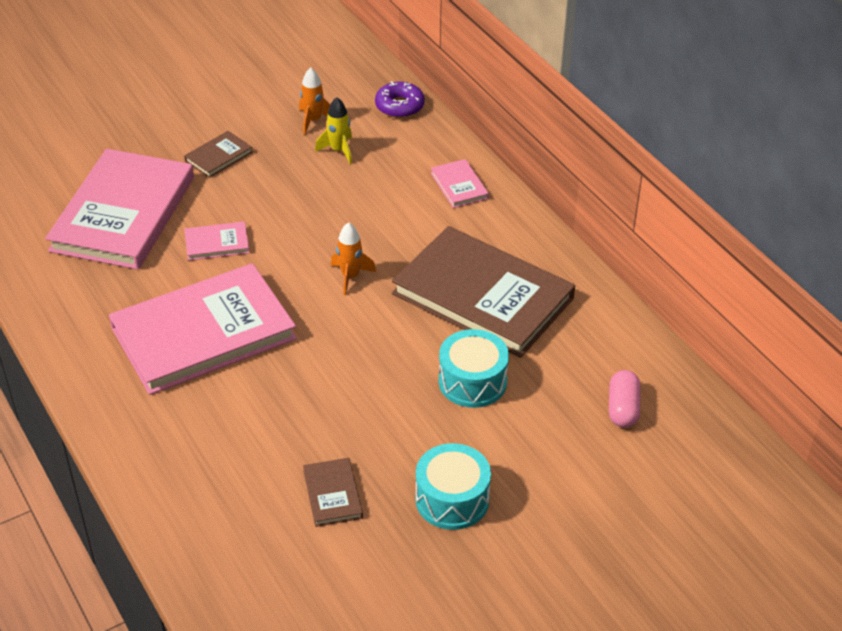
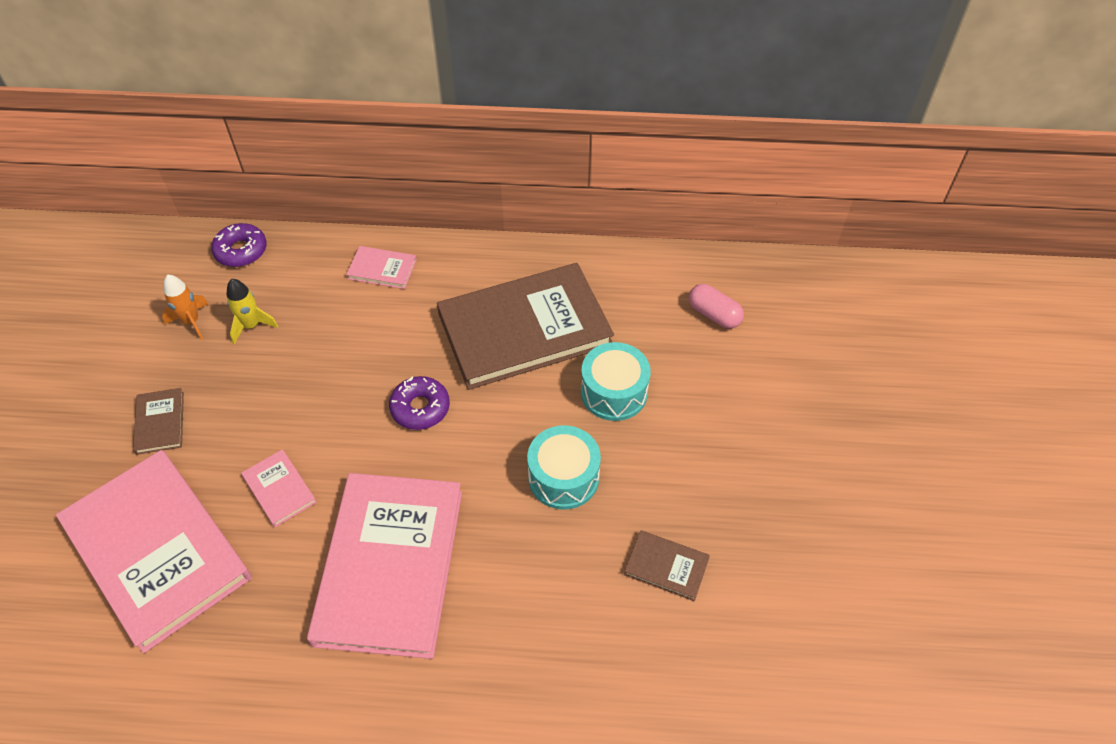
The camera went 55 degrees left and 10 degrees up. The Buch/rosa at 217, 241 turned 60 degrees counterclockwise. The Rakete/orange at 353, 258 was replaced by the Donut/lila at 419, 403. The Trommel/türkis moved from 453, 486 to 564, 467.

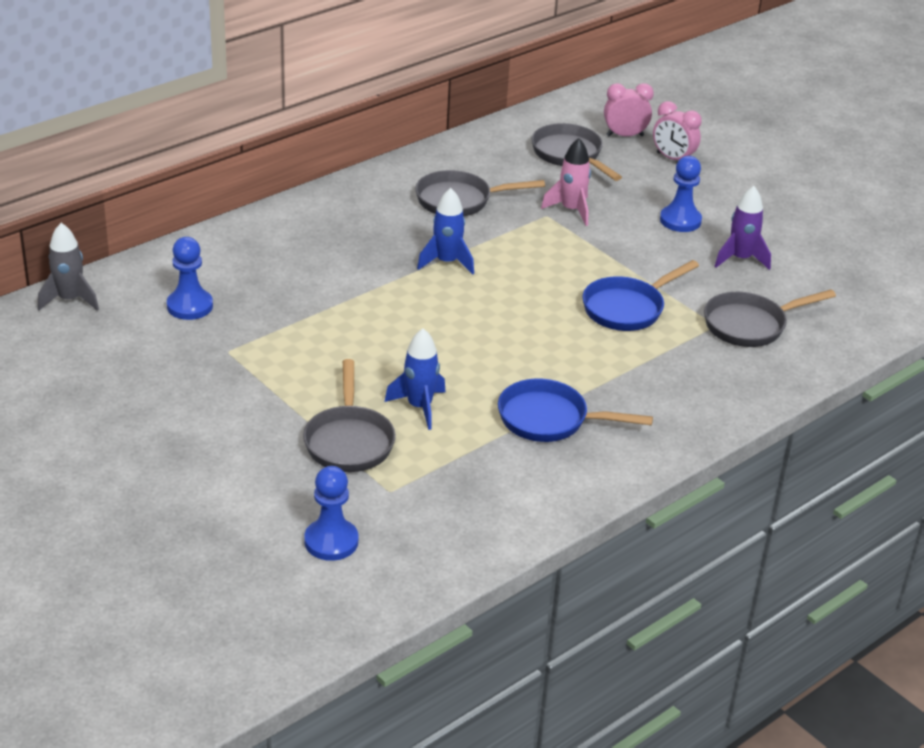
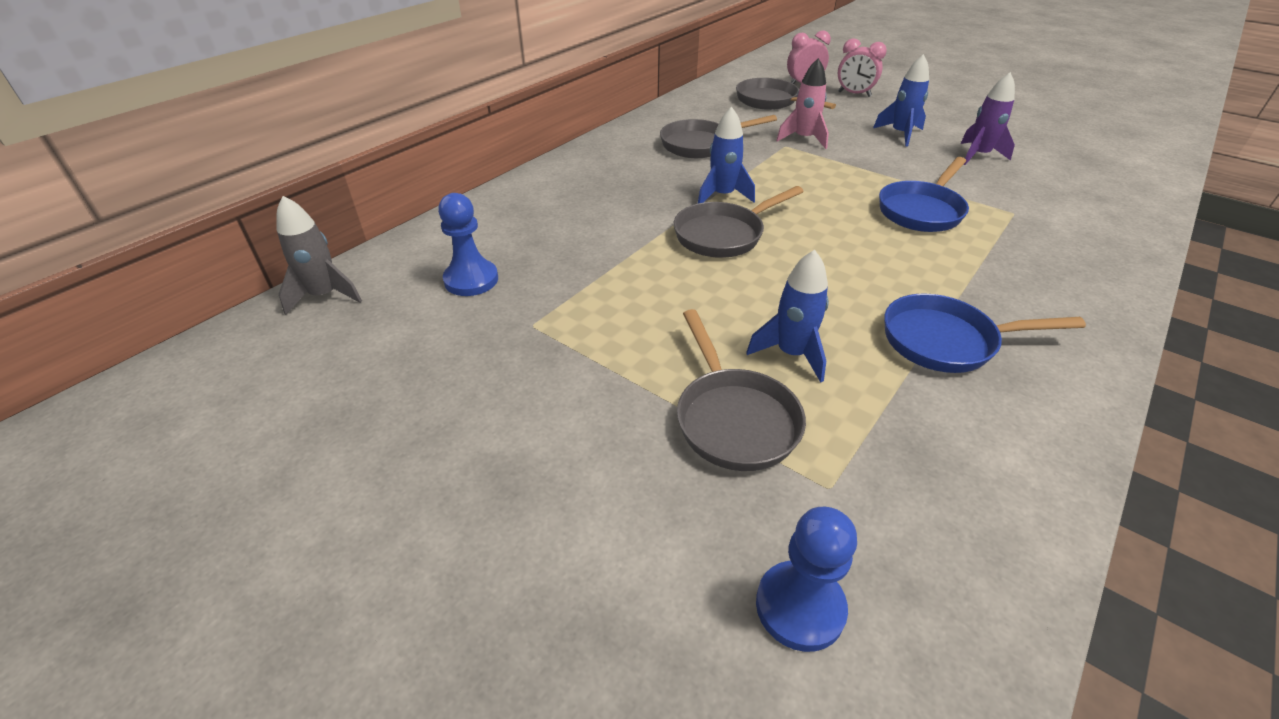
The camera went 10 degrees left and 5 degrees up. The Bauer/blau at 681, 194 was replaced by the Rakete/blau at 901, 100. The Pfanne/grau moved from 770, 318 to 739, 222.

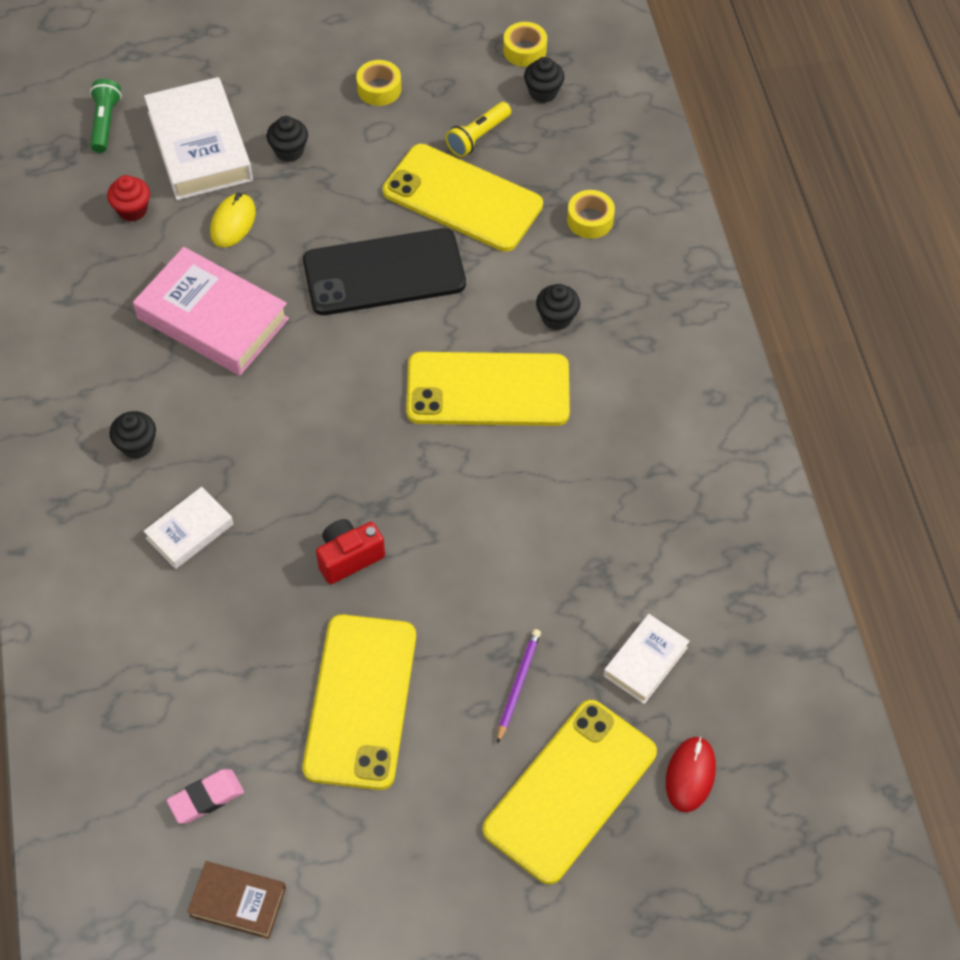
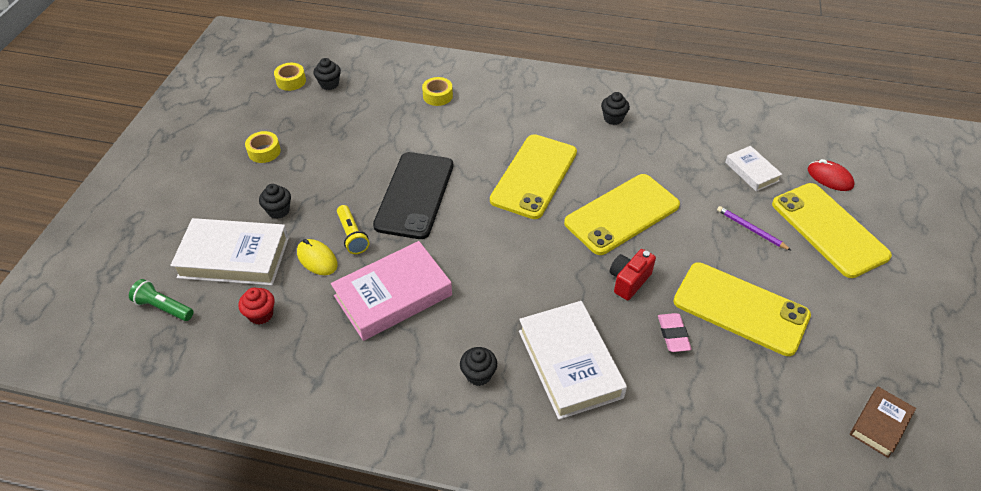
The camera went 65 degrees left and 10 degrees down. The Buch/weiß at 188, 528 changed to 1.86 times the size. The Radiergummi/rosa moved from 205, 796 to 675, 332. The Kamera/rot at 350, 551 turned 45 degrees clockwise. The Handy/gelb moved from 463, 198 to 622, 214. The Taschenlampe/gelb moved from 478, 129 to 353, 229. The Muffin/schwarz moved from 558, 307 to 615, 108.

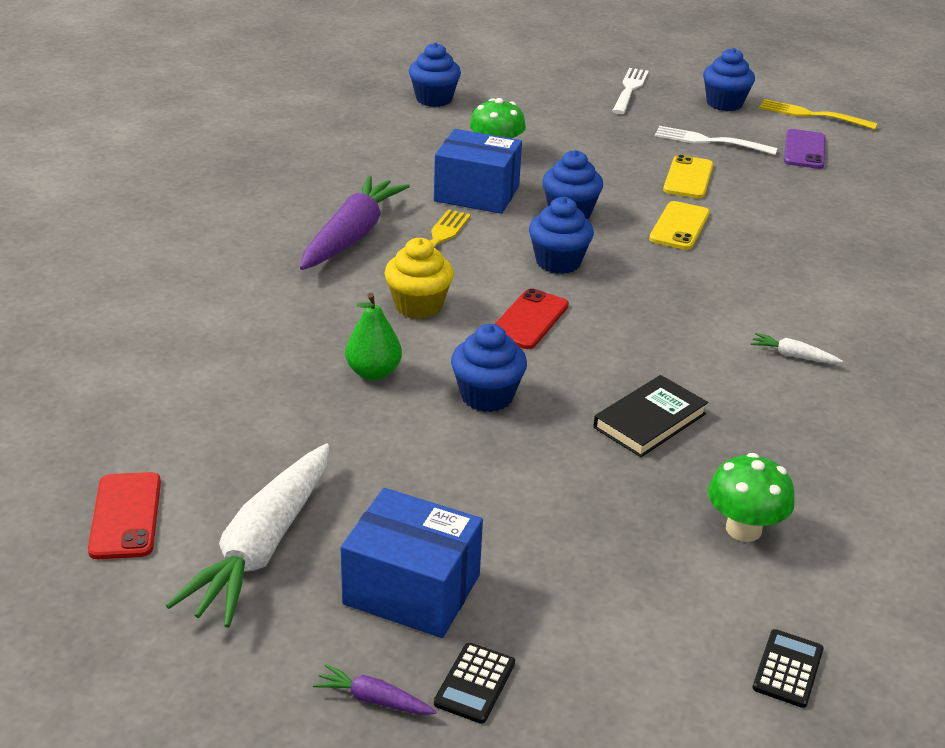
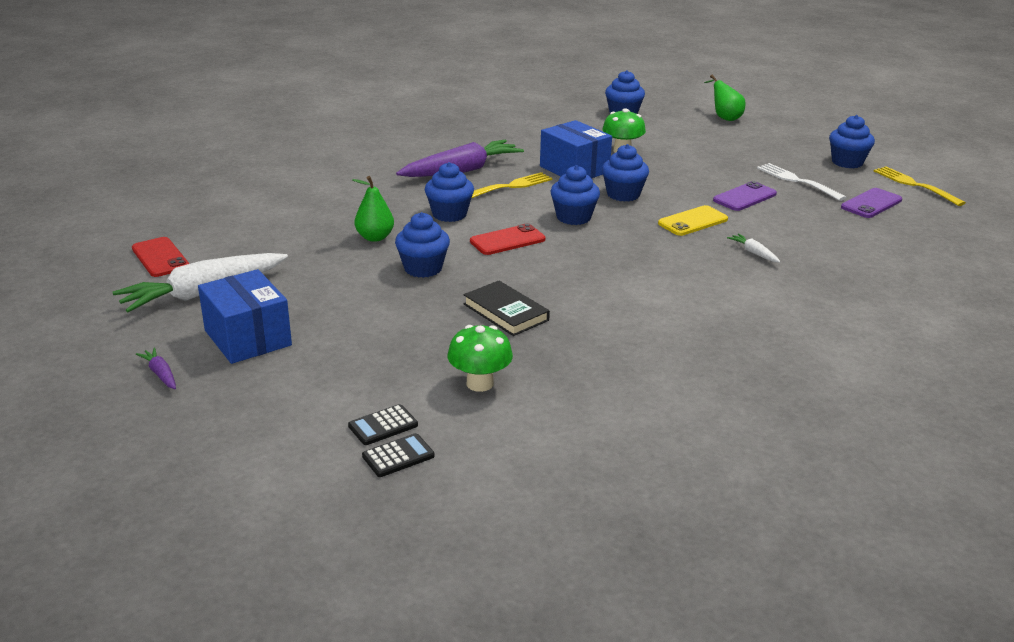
The camera went 35 degrees right and 5 degrees down. The Handy/rot at 124, 515 turned 60 degrees counterclockwise. The Muffin/gelb at 419, 278 became the Muffin/blau at 449, 192. The Taschenrechner/schwarz moved from 474, 683 to 383, 424. The Buch/schwarz at 650, 416 turned 60 degrees clockwise. The Gabel/weiß at 630, 91 disappeared. The Handy/gelb at 688, 176 became the Handy/lila at 745, 196. The Karotte/weiß moved from 797, 348 to 754, 248. The Birne/grün at 725, 98 appeared.

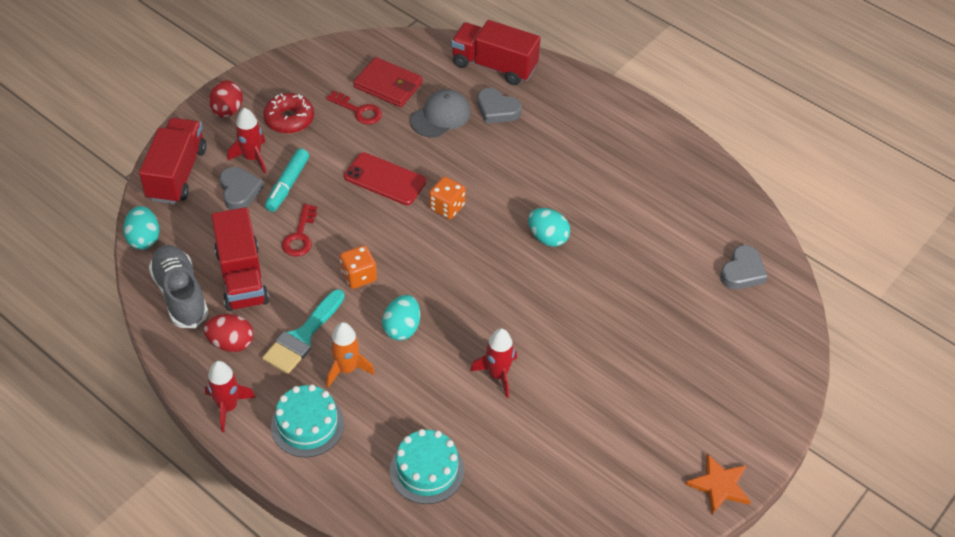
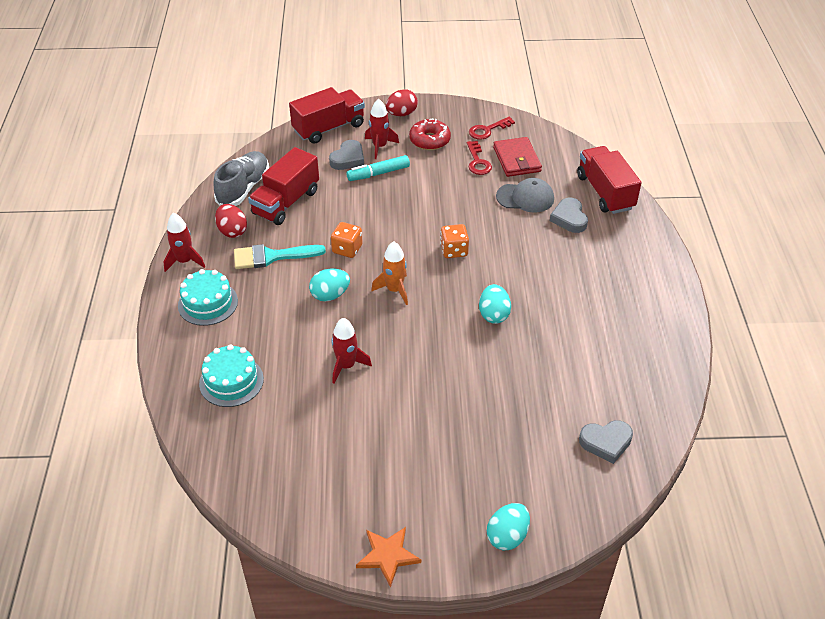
The camera went 50 degrees right and 5 degrees down. The Ei/türkis moved from 141, 228 to 508, 527. The Schlüssel/rot moved from 299, 230 to 492, 128. The Rakete/orange moved from 350, 355 to 389, 273. The Handy/rot at 385, 178 disappeared.

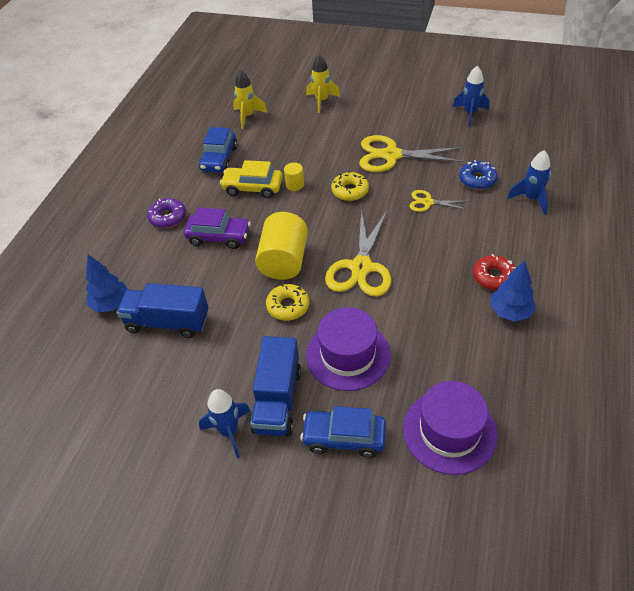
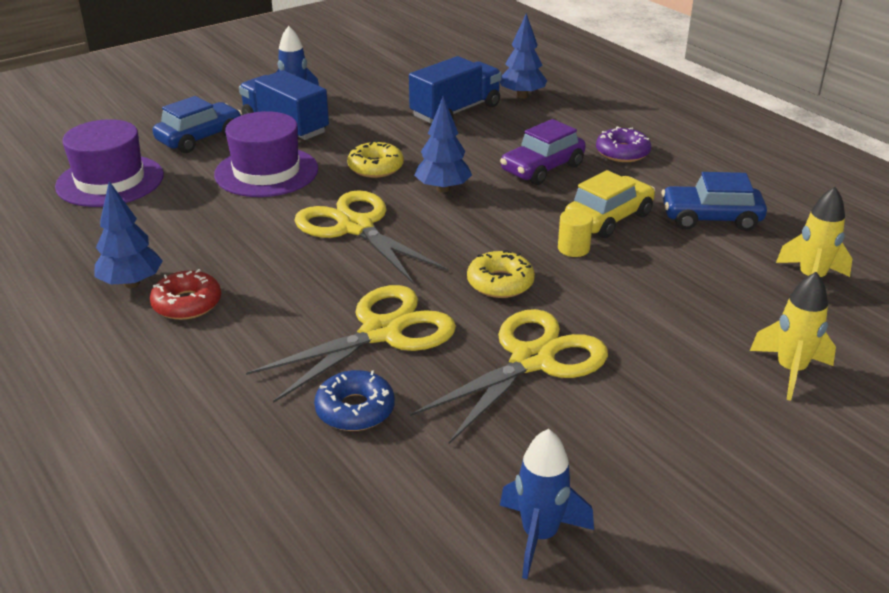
The camera went 125 degrees right and 15 degrees down. The Auto/blau at 218, 149 turned 45 degrees counterclockwise. The Vollzylinder/gelb at 281, 246 was replaced by the Baum/blau at 443, 144. The Schere/gelb at 438, 201 changed to 1.93 times the size. The Rakete/blau at 529, 182 disappeared.

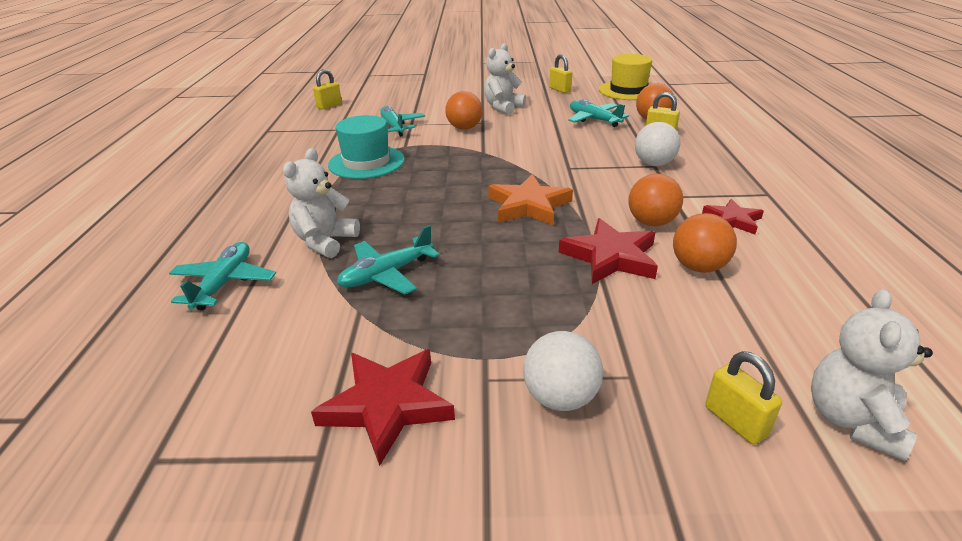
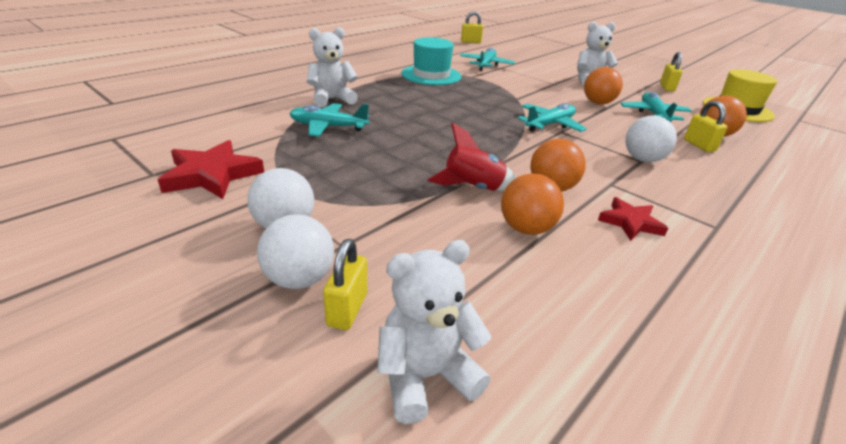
The camera went 40 degrees right and 0 degrees up. The Flugzeug/türkis moved from 222, 276 to 552, 117. The Ball/orange moved from 464, 110 to 603, 85. The Stern/orange at 530, 200 disappeared. The Stern/rot at 608, 251 was replaced by the Rakete/rot at 472, 156. The Ball/weiß at 295, 251 appeared.

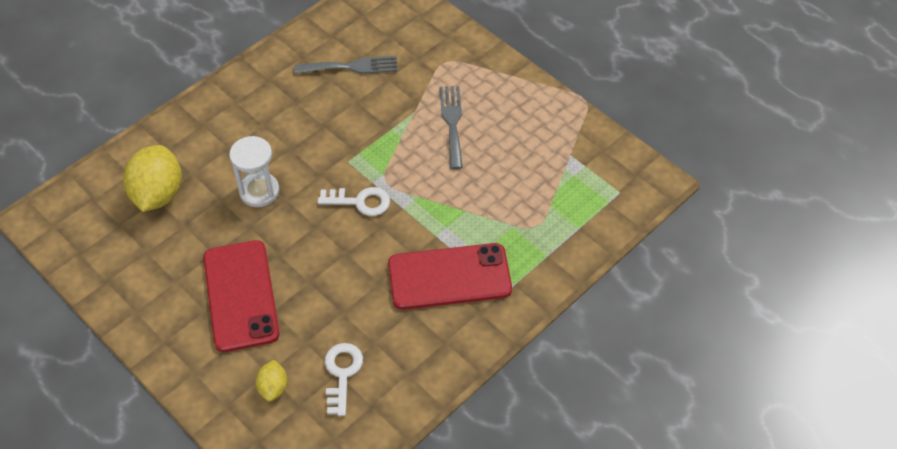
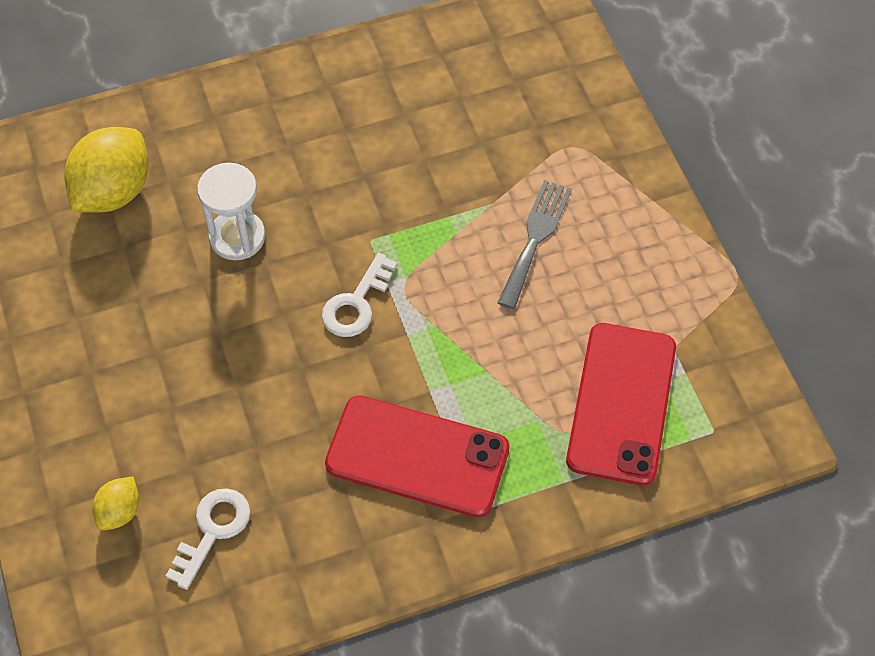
The camera went 25 degrees right and 5 degrees up. The Handy/rot moved from 241, 296 to 621, 404. The Gabel/grau at 346, 65 disappeared. The Schlüssel/weiß at 353, 201 turned 90 degrees clockwise.

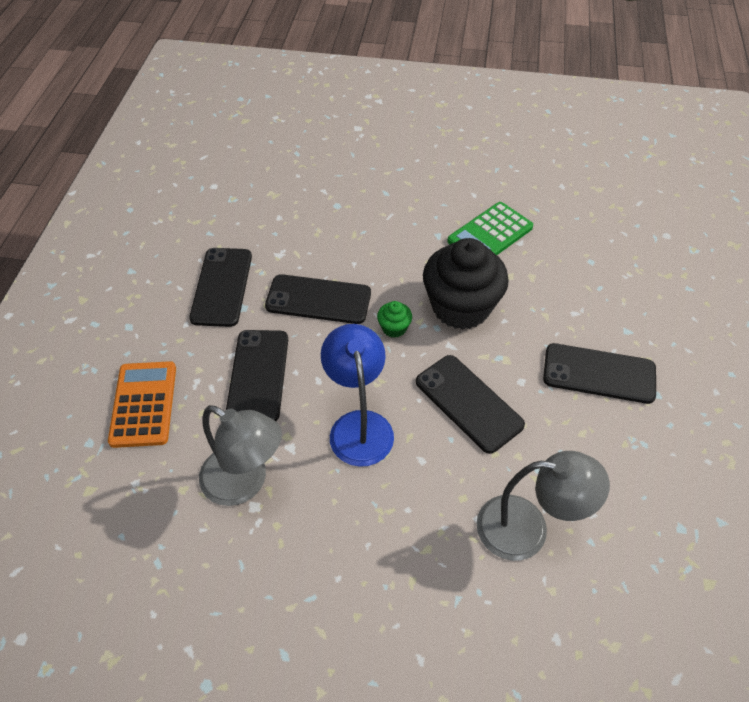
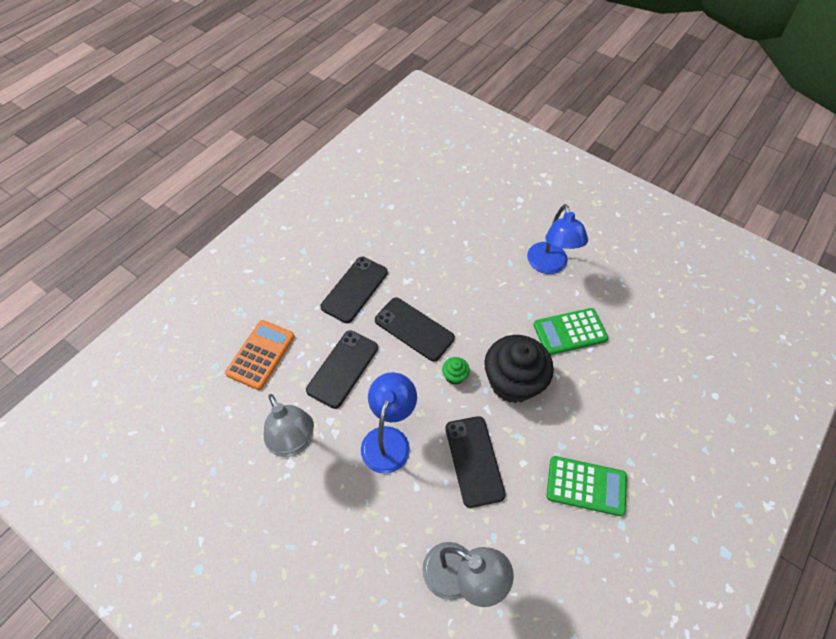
The camera went 25 degrees right and 5 degrees up. The Handy/schwarz at 599, 373 was replaced by the Taschenrechner/grün at 586, 486. The Lampe/blau at 557, 239 appeared.

